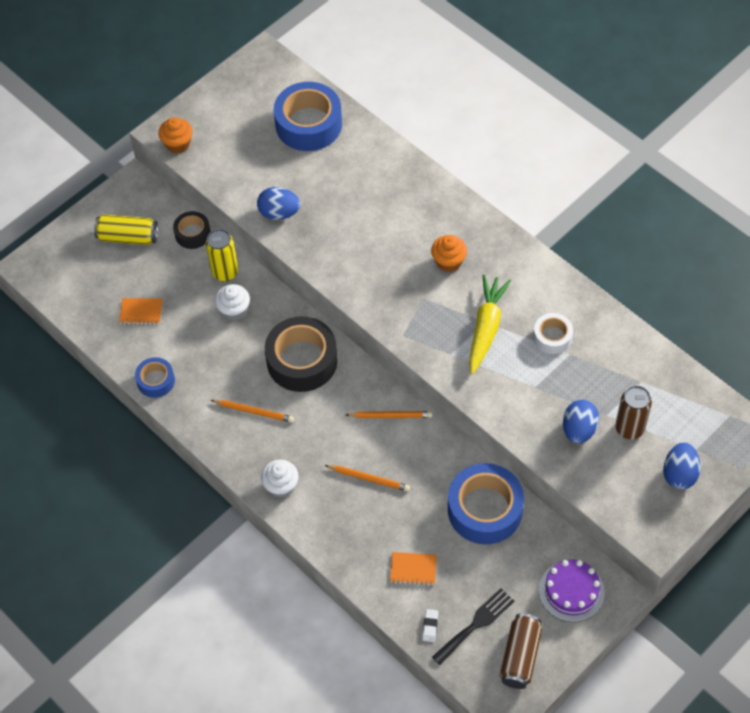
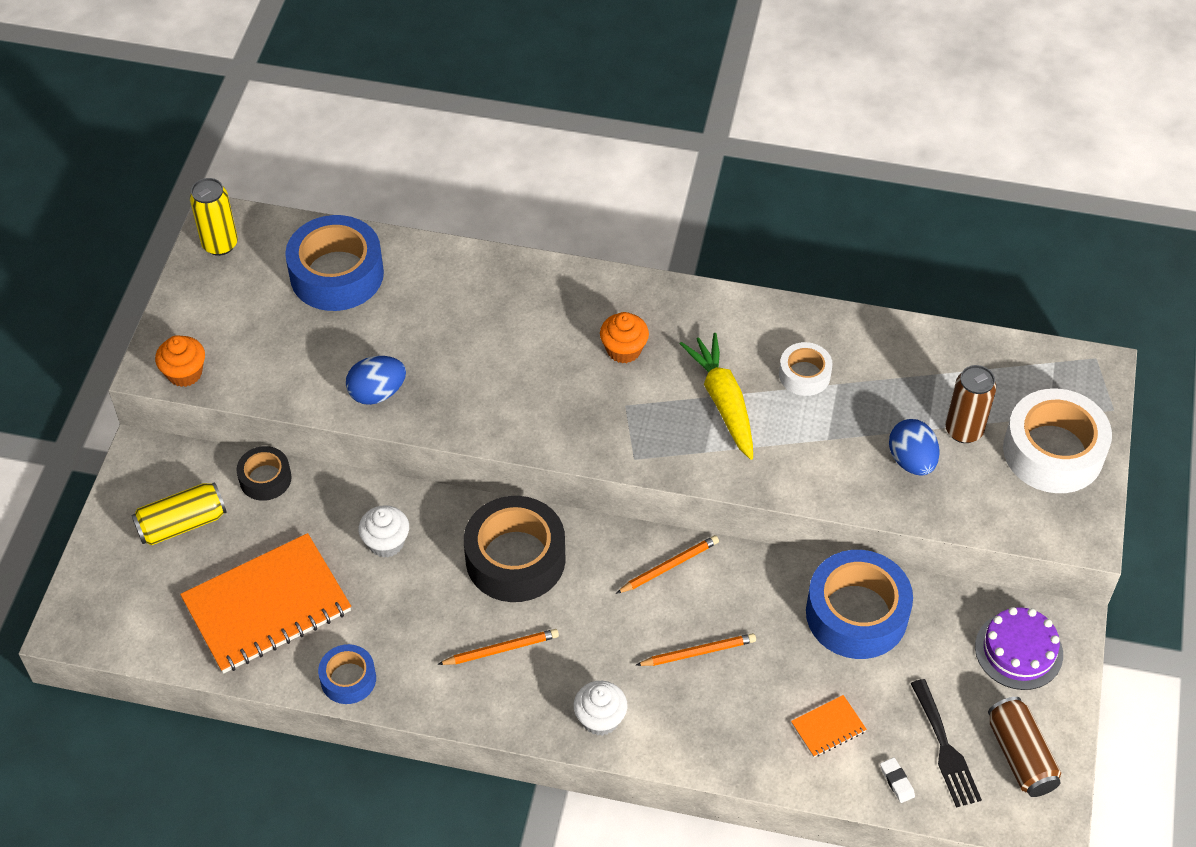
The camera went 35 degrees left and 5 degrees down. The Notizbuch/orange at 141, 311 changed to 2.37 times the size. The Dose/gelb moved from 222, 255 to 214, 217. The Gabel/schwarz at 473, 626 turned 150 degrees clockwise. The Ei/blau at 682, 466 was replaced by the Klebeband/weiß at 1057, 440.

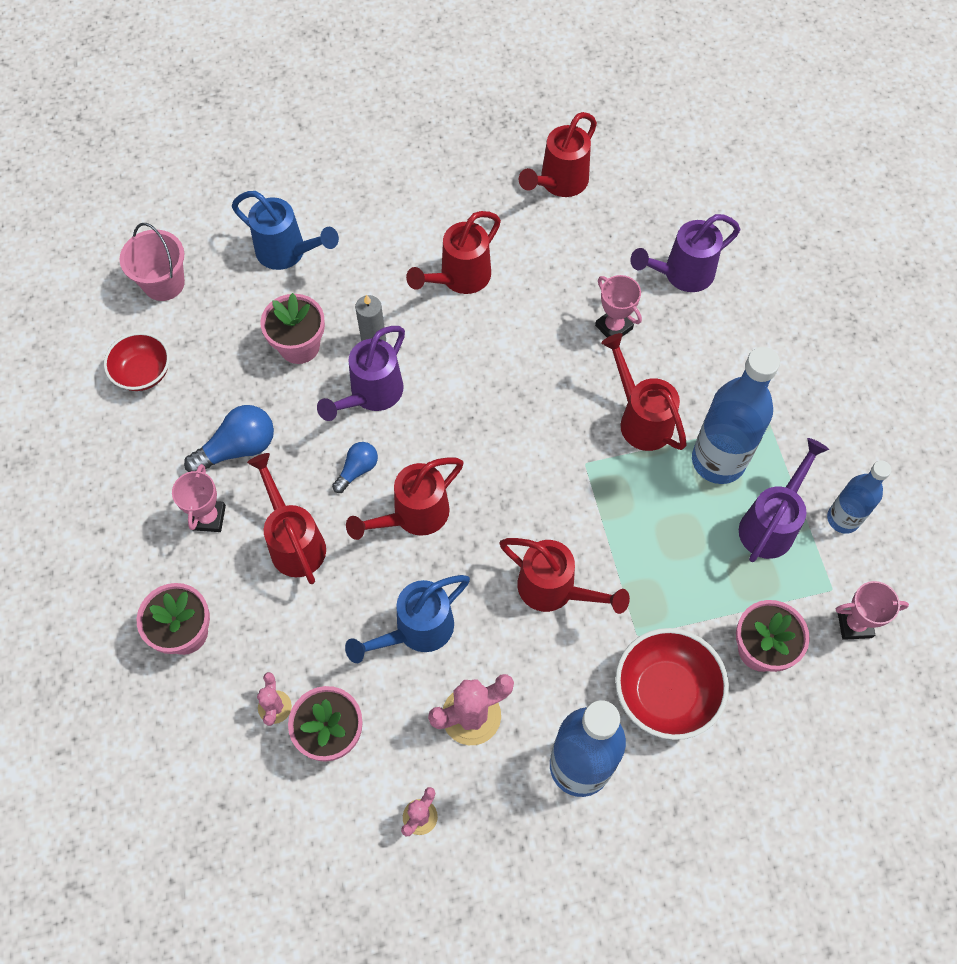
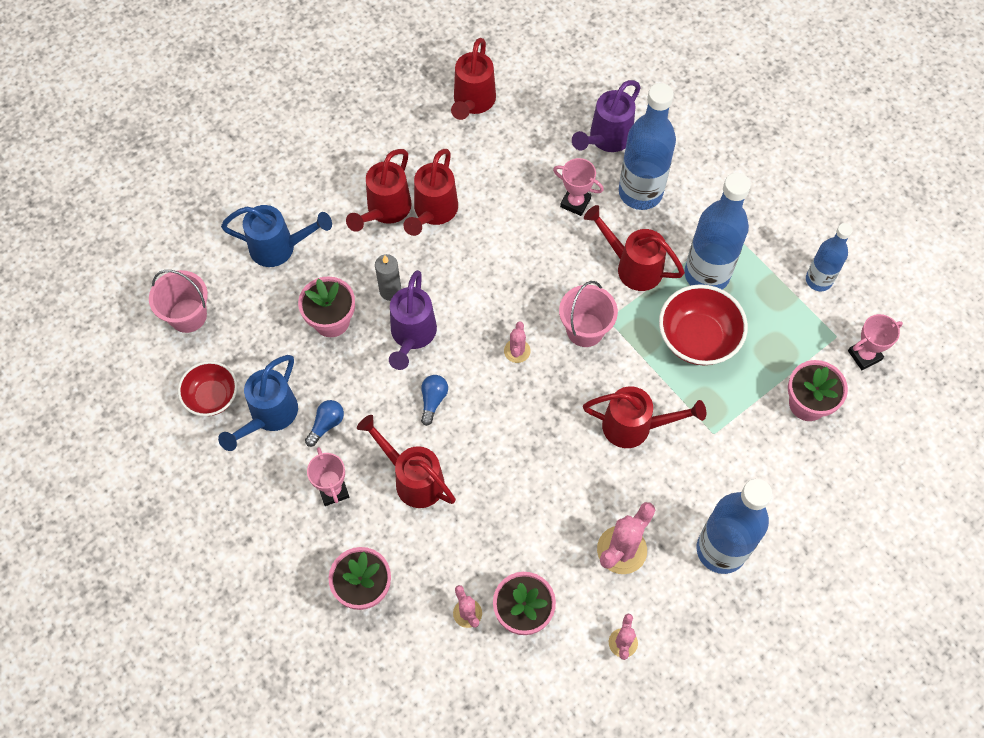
The camera went 25 degrees left and 0 degrees up. The Glühbirne/blau at 229, 438 changed to 0.60 times the size. The Gießkanne/blau moved from 407, 619 to 258, 403. The Gießkanne/rot moved from 405, 499 to 379, 190. The Schüssel/rot moved from 672, 684 to 703, 324. The Gießkanne/lila at 784, 500 disappeared. The Kaktus/rosa at 517, 342 appeared. The Eimer/rosa at 588, 314 appeared. The Flasche/blau at 647, 146 appeared.

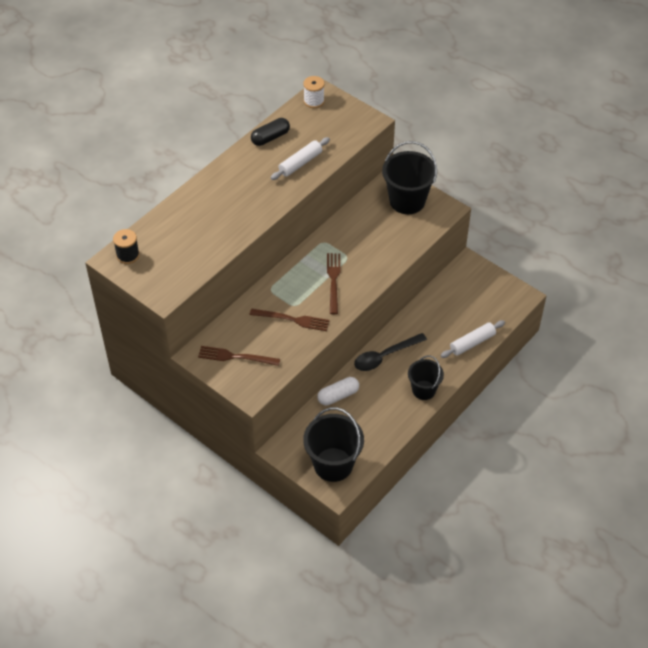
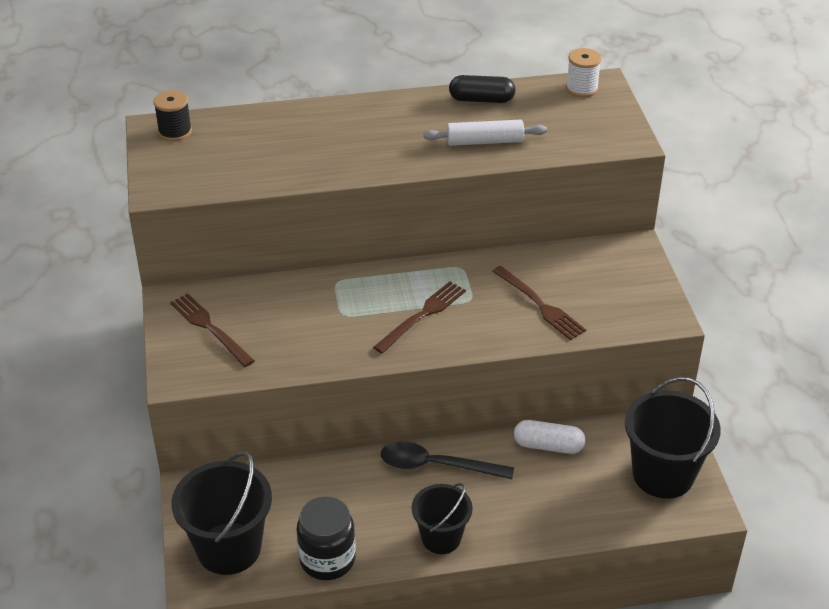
The camera went 40 degrees right and 10 degrees down. The Gabel/braun moved from 290, 320 to 539, 303. The Kapsel/weiß moved from 338, 391 to 549, 437. The Eimer/schwarz moved from 409, 177 to 673, 438. The Nudelholz/weiß at 473, 339 disappeared. The Einmachglas/schwarz at 326, 538 appeared.

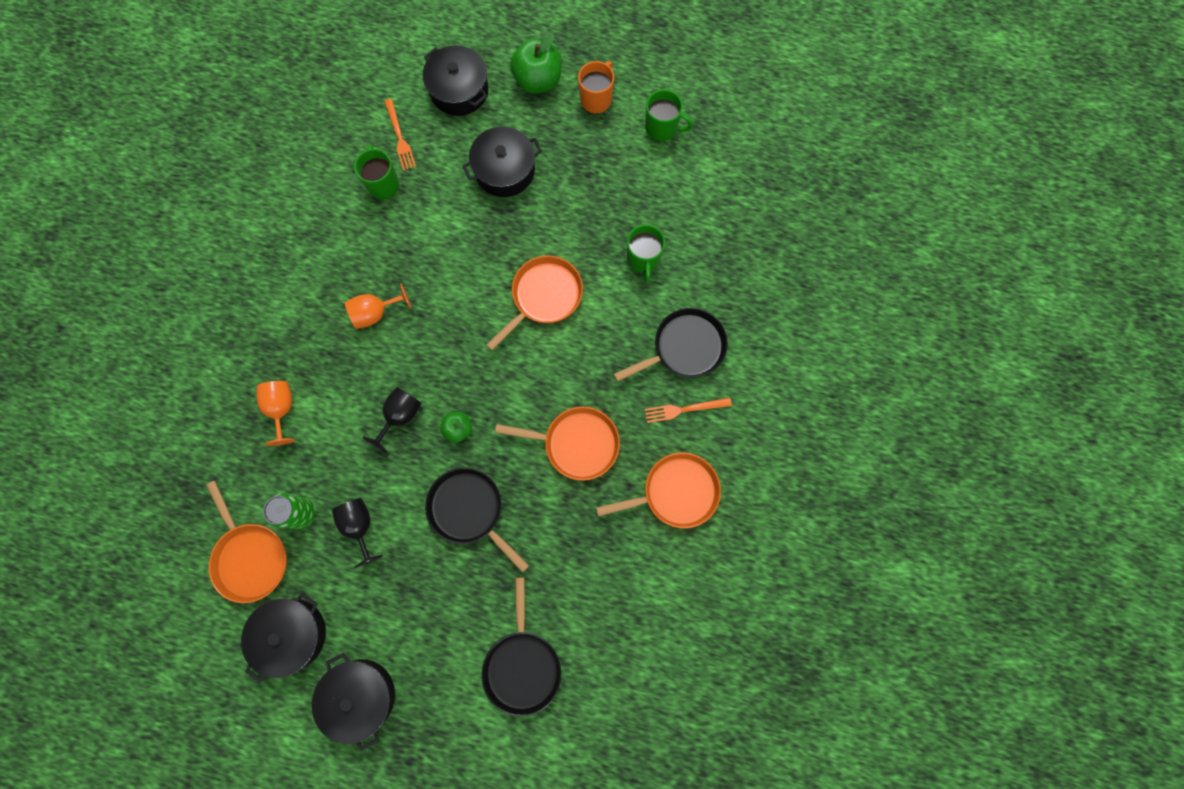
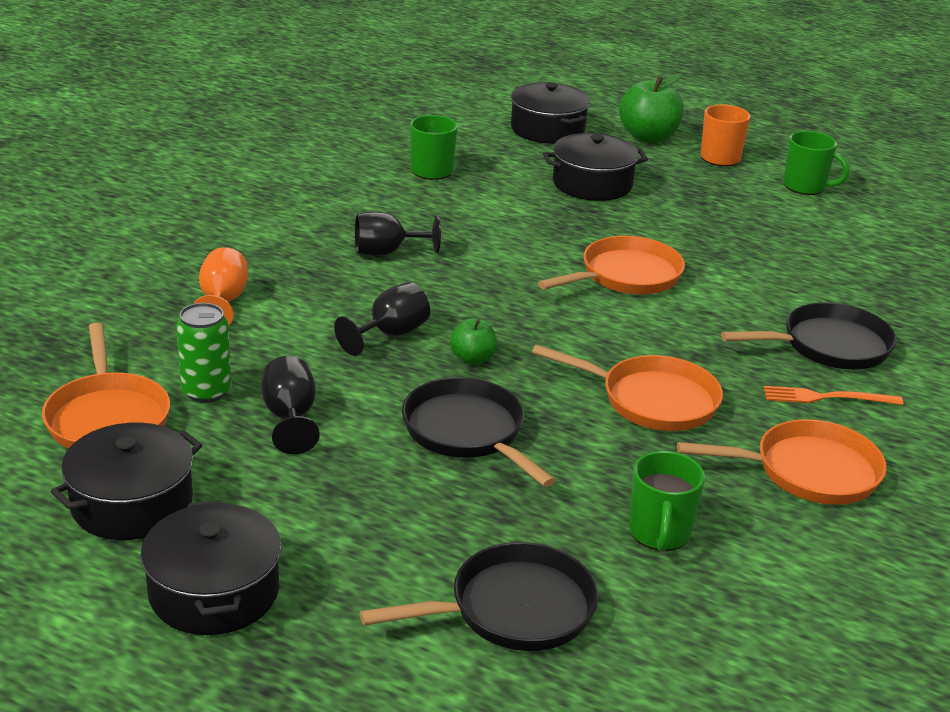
The camera went 10 degrees right and 45 degrees down. The Kelch/orange at 378, 306 became the Kelch/schwarz at 398, 234. The Gabel/orange at 400, 135 disappeared. The Pfanne/schwarz at 521, 647 turned 120 degrees counterclockwise. The Tasse/grün moved from 646, 253 to 667, 501.

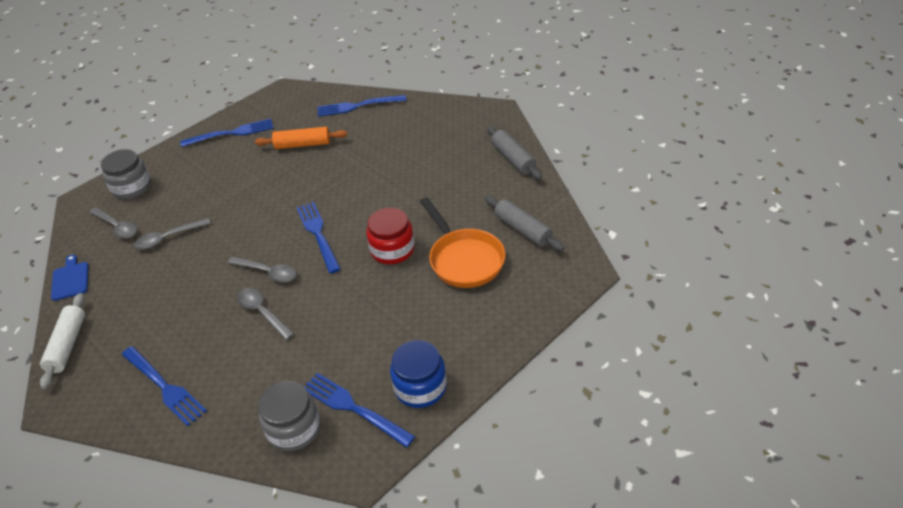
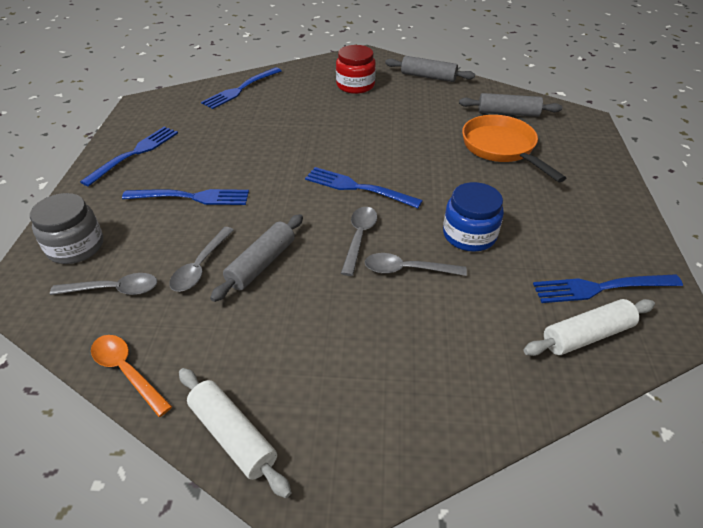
The camera went 45 degrees left and 0 degrees up. The Schneidebrett/blau at 70, 278 was replaced by the Löffel/orange at 131, 376. The Gabel/blau moved from 164, 386 to 185, 197. The Löffel/grau at 262, 269 turned 60 degrees counterclockwise. The Nudelholz/orange at 301, 138 disappeared. The Einmachglas/grau at 289, 416 was replaced by the Nudelholz/weiß at 589, 327. The Einmachglas/rot moved from 390, 236 to 356, 69. The Einmachglas/blau moved from 418, 374 to 473, 217. The Pfanne/orange at 462, 242 turned 135 degrees counterclockwise. The Nudelholz/grau at 256, 258 appeared.

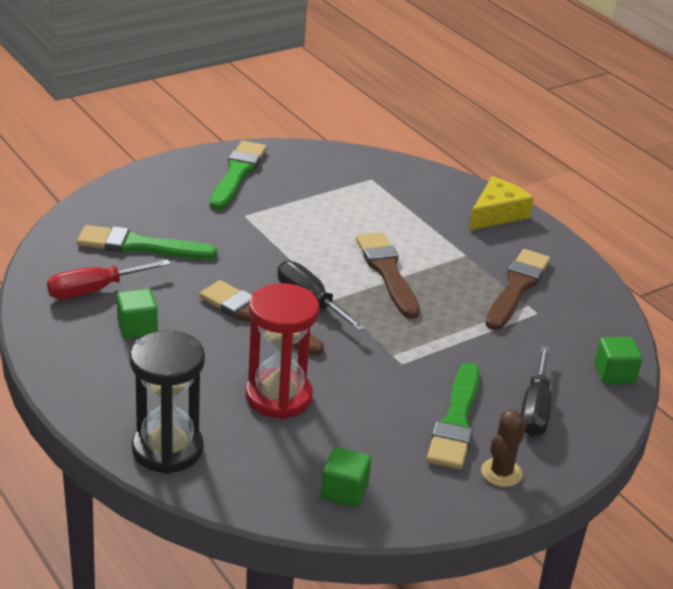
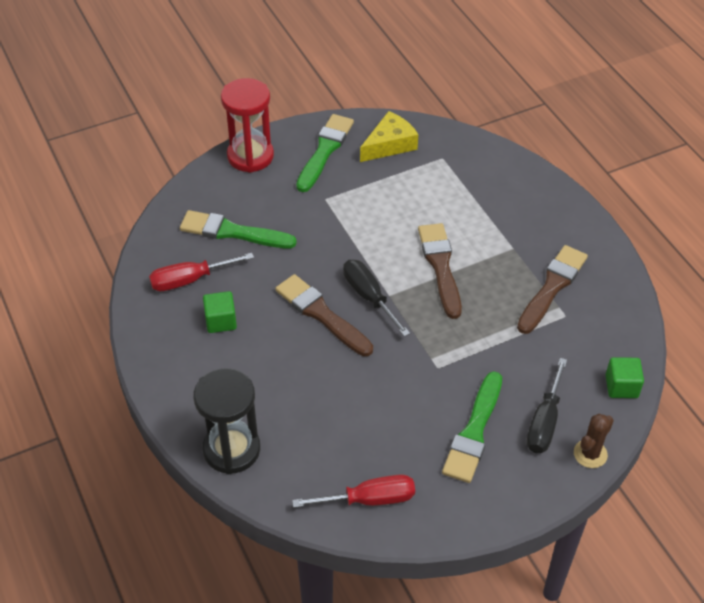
The camera went 10 degrees right and 15 degrees up. The Sanduhr/rot moved from 282, 351 to 247, 125. The Kubus/grün at 346, 477 was replaced by the Schraubenzieher/rot at 353, 491. The Käse/gelb moved from 501, 203 to 389, 136. The Kaktus/braun moved from 504, 448 to 594, 441.

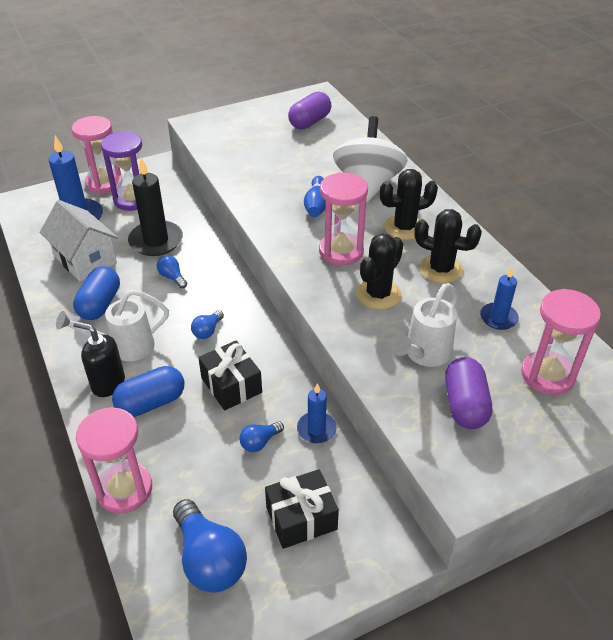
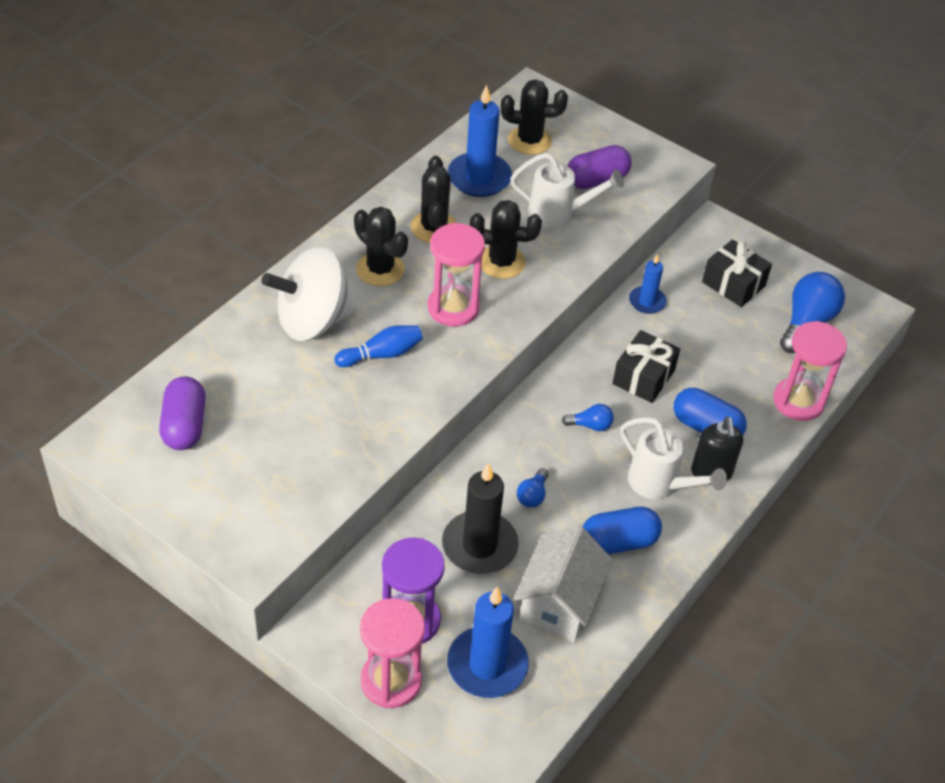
The camera went 120 degrees left and 5 degrees up. The Glühbirne/blau at 261, 436 disappeared. The Kapsel/lila at 310, 110 turned 75 degrees clockwise. The Kerze/blau at 499, 298 changed to 1.76 times the size. The Sanduhr/rosa at 561, 342 was replaced by the Kaktus/schwarz at 534, 117.

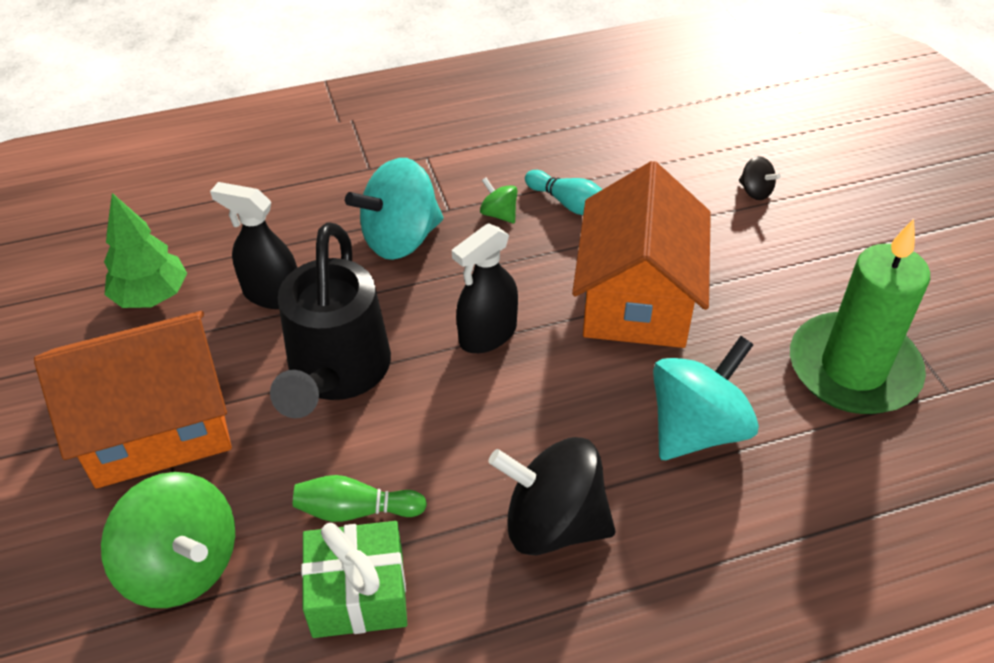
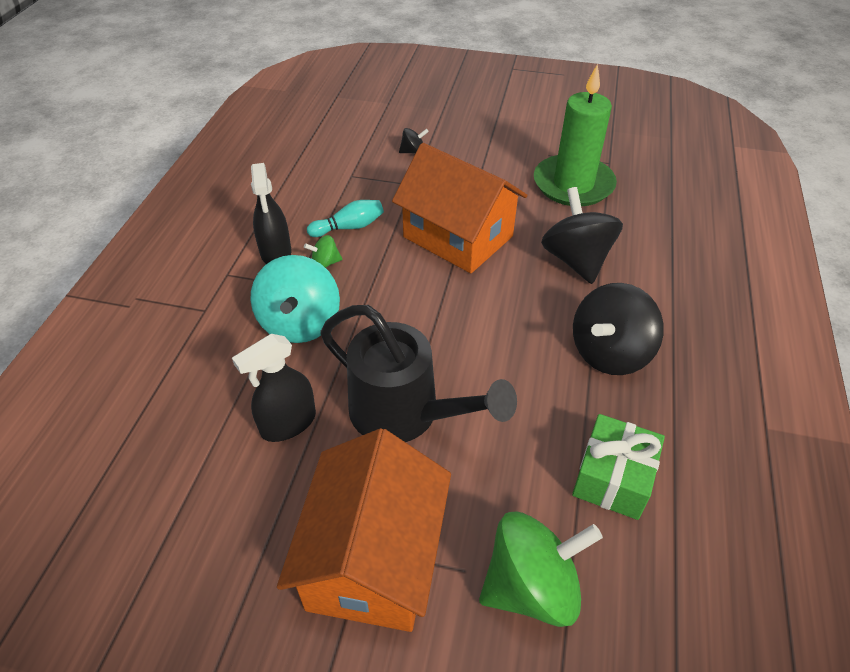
The camera went 60 degrees left and 0 degrees up. The Baum/grün at 145, 250 disappeared. The Bowlingkegel/grün at 360, 498 disappeared. The Sprühflasche/schwarz moved from 485, 288 to 271, 213. The Kreisel/türkis at 706, 398 became the Kreisel/schwarz at 582, 235.

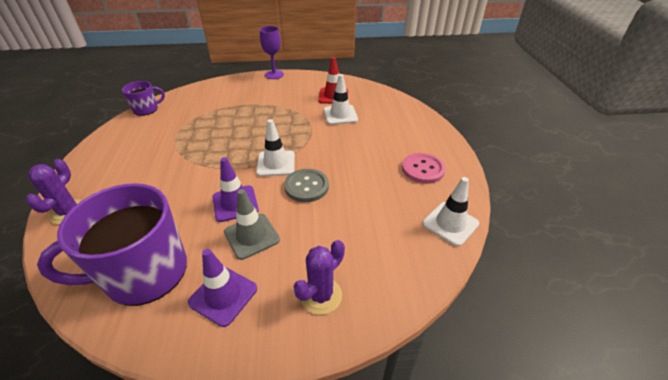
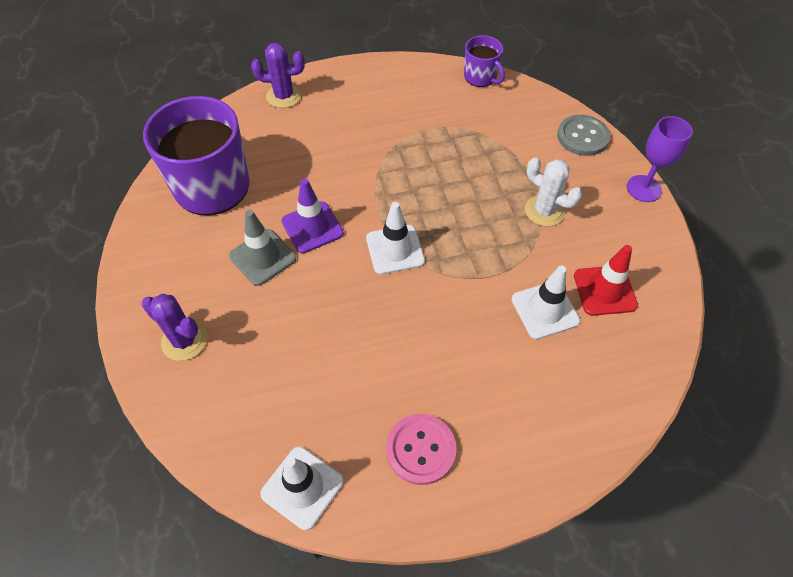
The camera went 80 degrees right and 15 degrees up. The Leitkegel/lila at 222, 288 disappeared. The Knopf/grau moved from 306, 185 to 583, 135. The Kaktus/weiß at 553, 191 appeared.

